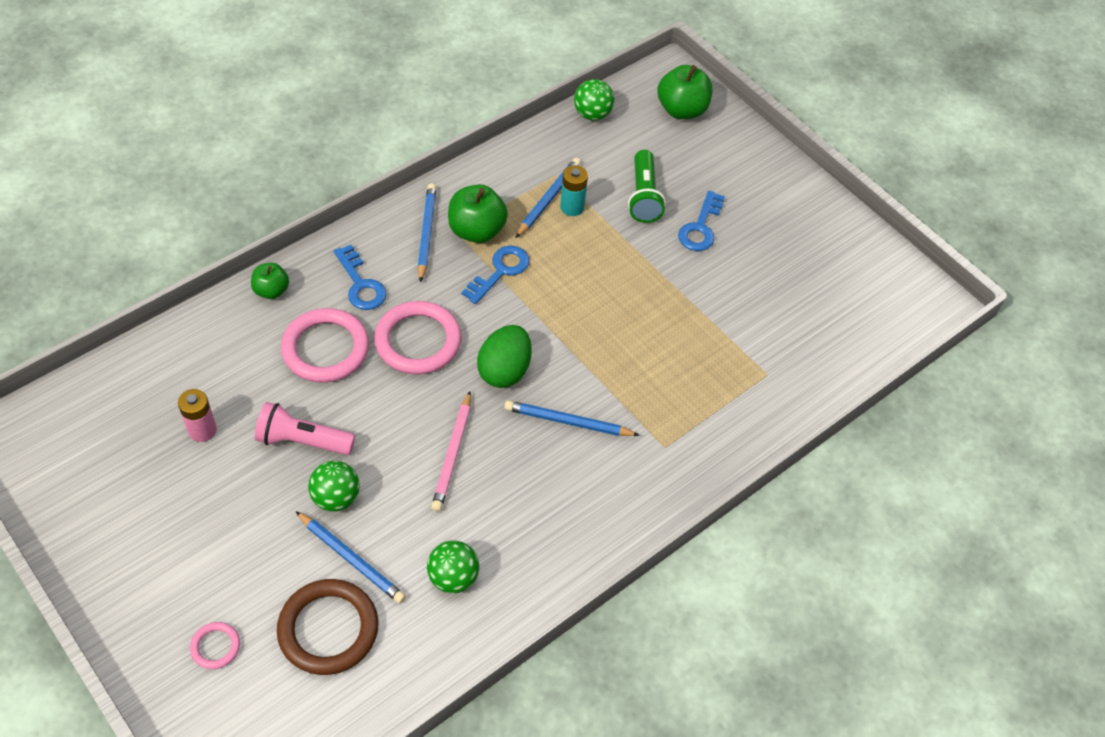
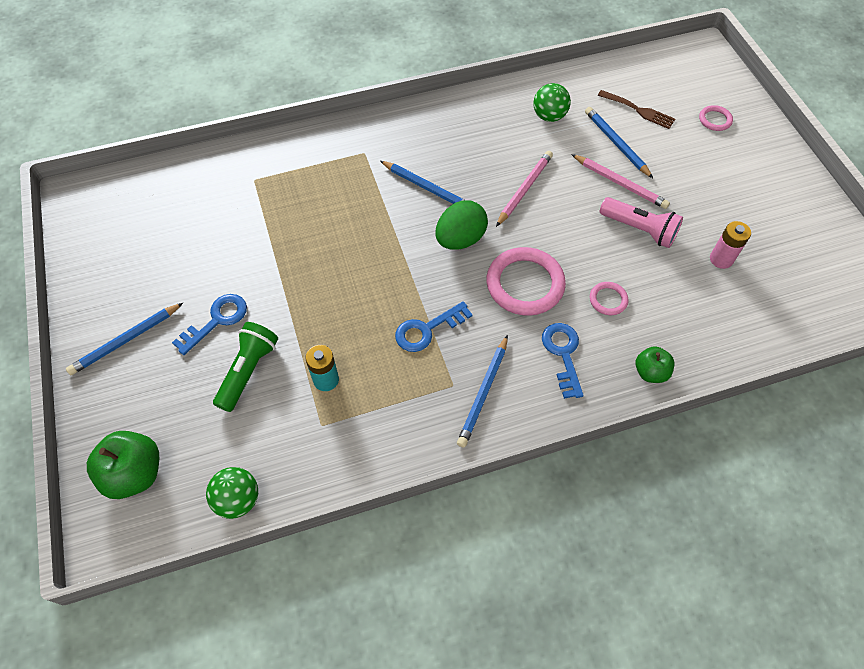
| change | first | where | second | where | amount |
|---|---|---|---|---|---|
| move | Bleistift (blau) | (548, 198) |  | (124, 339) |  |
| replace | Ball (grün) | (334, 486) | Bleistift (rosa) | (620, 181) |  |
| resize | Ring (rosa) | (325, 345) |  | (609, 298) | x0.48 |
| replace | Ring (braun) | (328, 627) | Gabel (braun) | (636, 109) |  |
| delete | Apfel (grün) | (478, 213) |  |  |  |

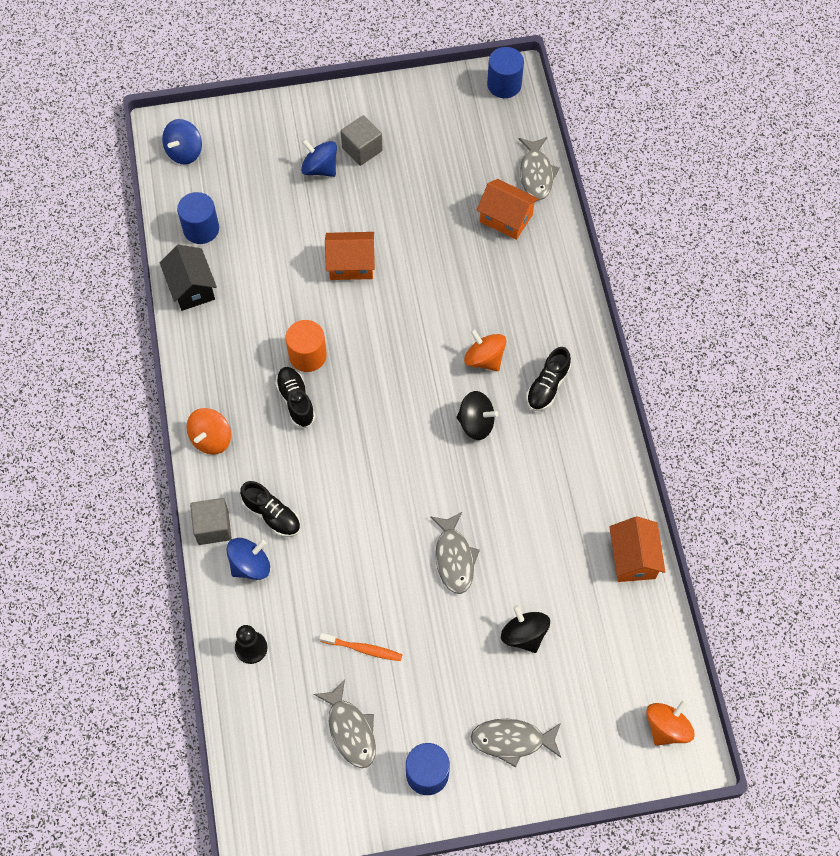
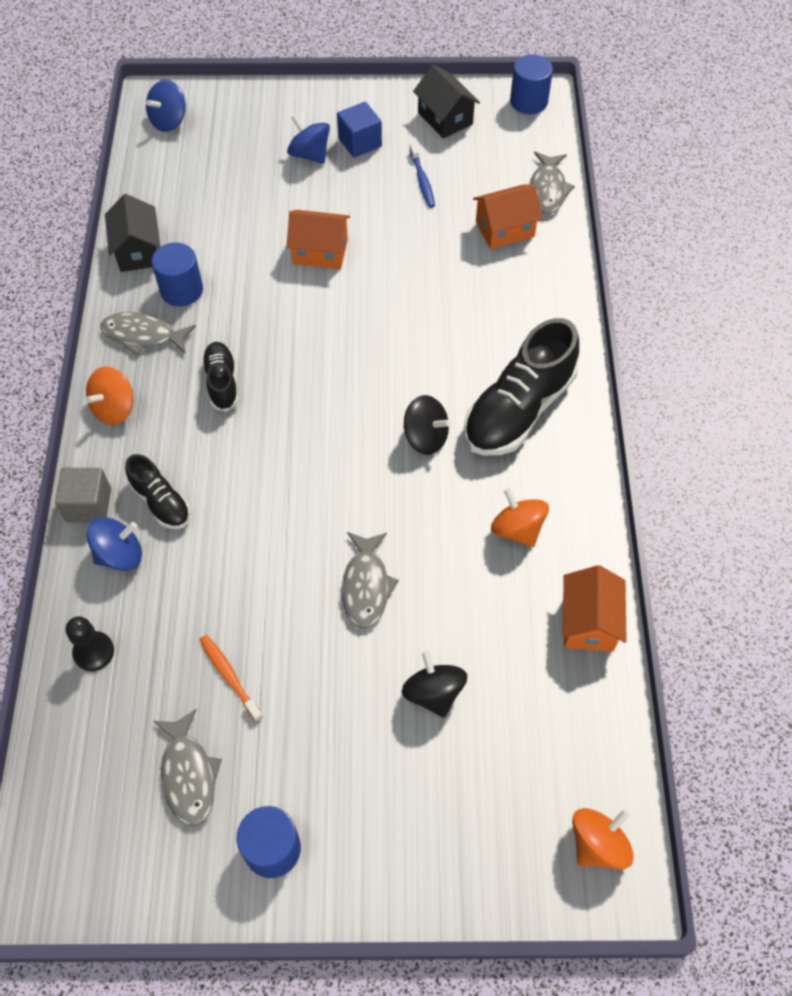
| change | first | where | second | where | amount |
|---|---|---|---|---|---|
| move | Fisch (grau) | (516, 743) |  | (148, 333) |  |
| move | Vollzylinder (blau) | (198, 218) |  | (177, 274) |  |
| rotate | Zahnbürste (orange) | (361, 647) |  | (231, 678) | 150 degrees counterclockwise |
| recolor | Kubus (grau) | (362, 140) | Kubus (blau) | (359, 130) |  |
| insert |  |  | Zahnbürste (blau) | (422, 175) |  |
| insert |  |  | Haus (schwarz) | (446, 101) |  |
| resize | Schuh (schwarz) | (548, 379) |  | (521, 386) | x1.89 |
| rotate | Haus (orange) | (508, 209) |  | (508, 216) | 60 degrees counterclockwise |
| move | Kreisel (orange) | (485, 350) |  | (520, 518) |  |
| delete | Vollzylinder (orange) | (306, 346) |  |  |  |

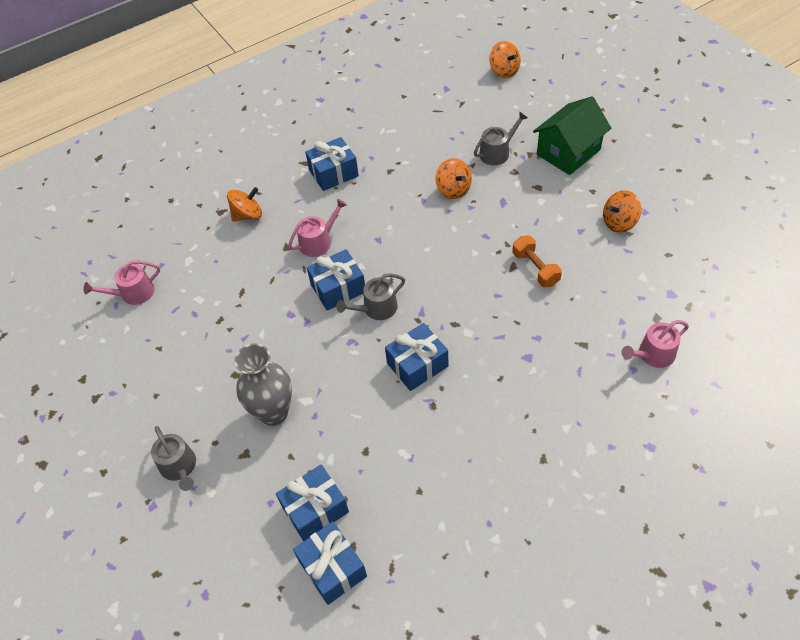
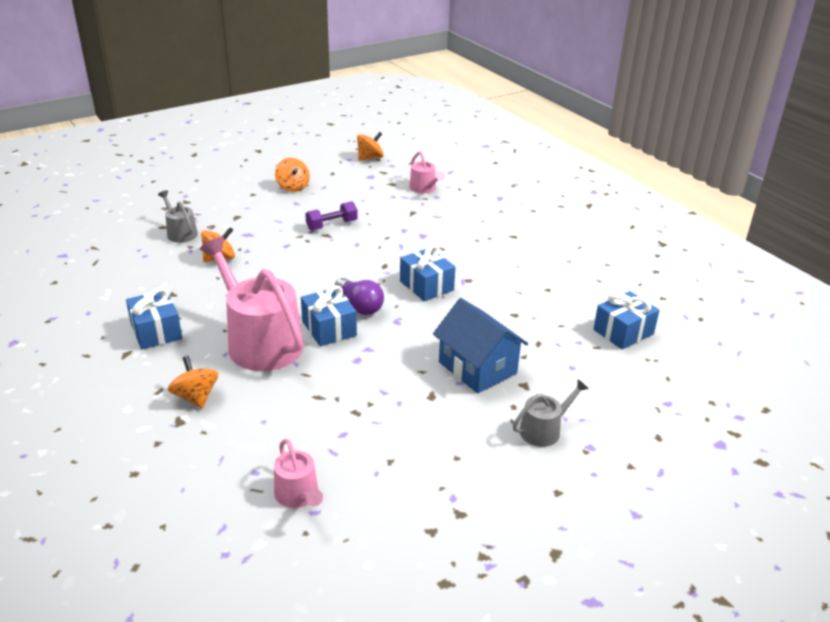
| change | first | where | second | where | amount |
|---|---|---|---|---|---|
| resize | Gießkanne (rosa) | (317, 228) |  | (252, 304) | x2.06 |
| recolor | Hantel (orange) | (537, 261) | Hantel (lila) | (331, 216) |  |
| replace | Gießkanne (grau) | (370, 296) | Glühbirne (lila) | (359, 296) |  |
| move | Kreisel (orange) | (505, 59) |  | (370, 146) |  |
| replace | Vase (grau) | (263, 384) | Haus (blau) | (480, 345) |  |
| delete | Geschenk (blau) | (312, 503) |  |  |  |
| delete | Haus (grün) | (572, 135) |  |  |  |

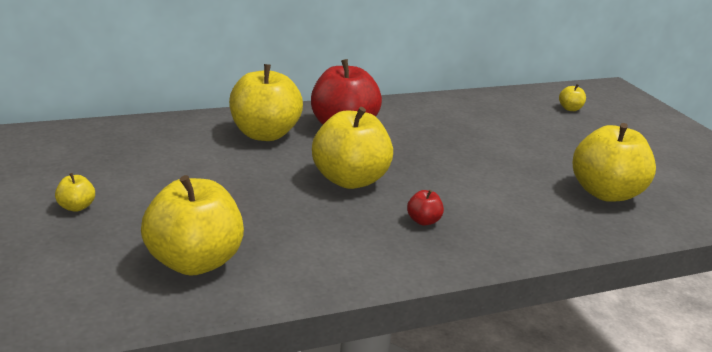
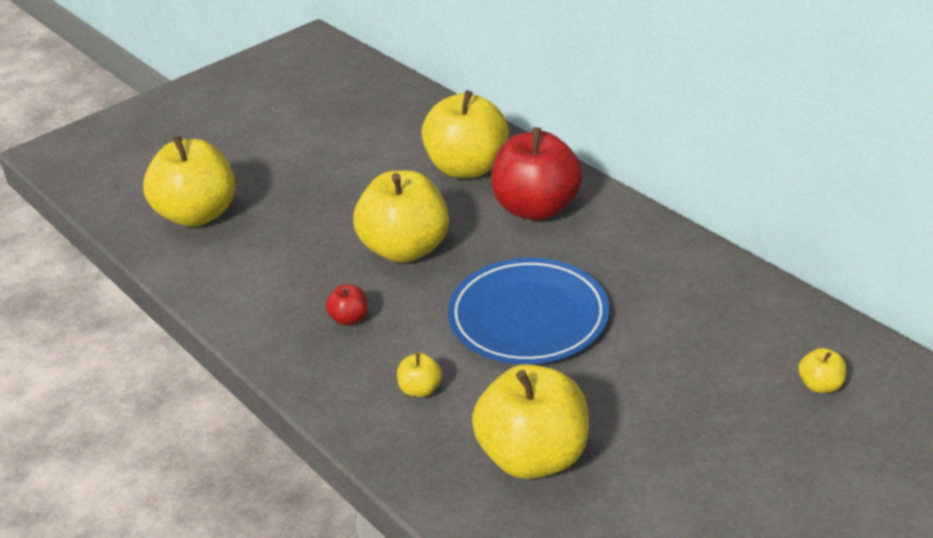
| change | first | where | second | where | amount |
|---|---|---|---|---|---|
| move | Apfel (gelb) | (75, 192) |  | (419, 375) |  |
| insert |  |  | Teller (blau) | (528, 311) |  |

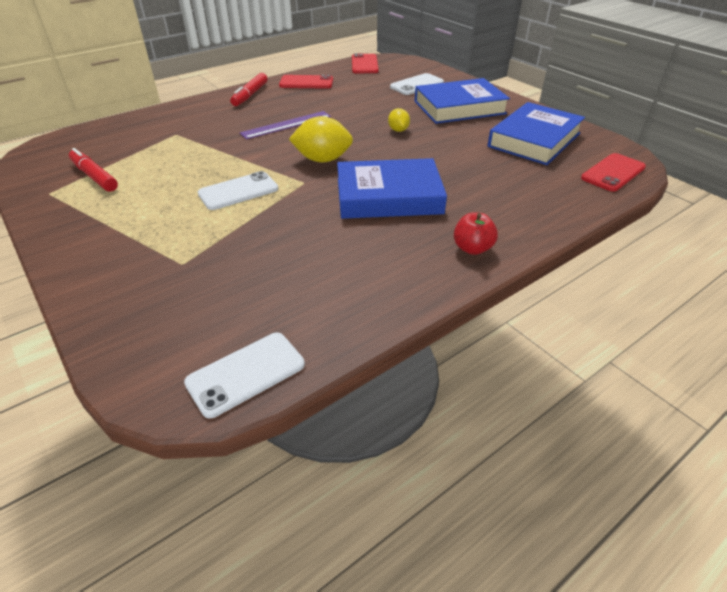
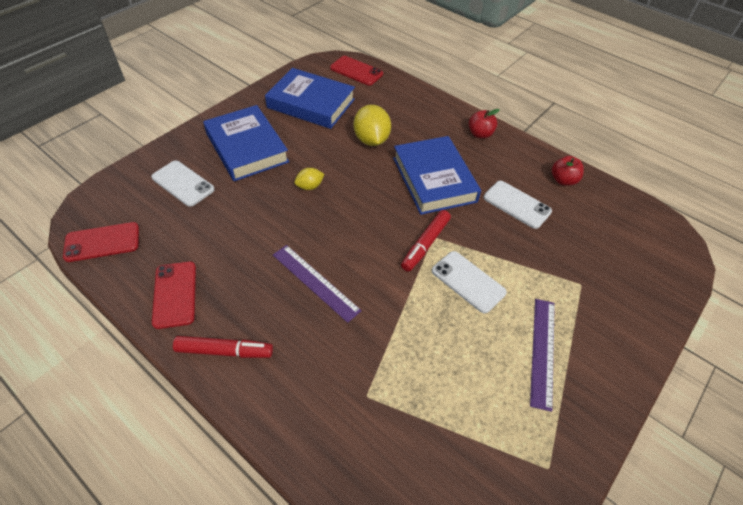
| change | first | where | second | where | amount |
|---|---|---|---|---|---|
| move | Zitrone (gelb) | (321, 139) |  | (372, 125) |  |
| move | Filzstift (rot) | (93, 170) |  | (426, 241) |  |
| move | Handy (weiß) | (244, 375) |  | (517, 205) |  |
| insert |  |  | Lineal (lila) | (542, 355) |  |
| insert |  |  | Apfel (rot) | (568, 171) |  |

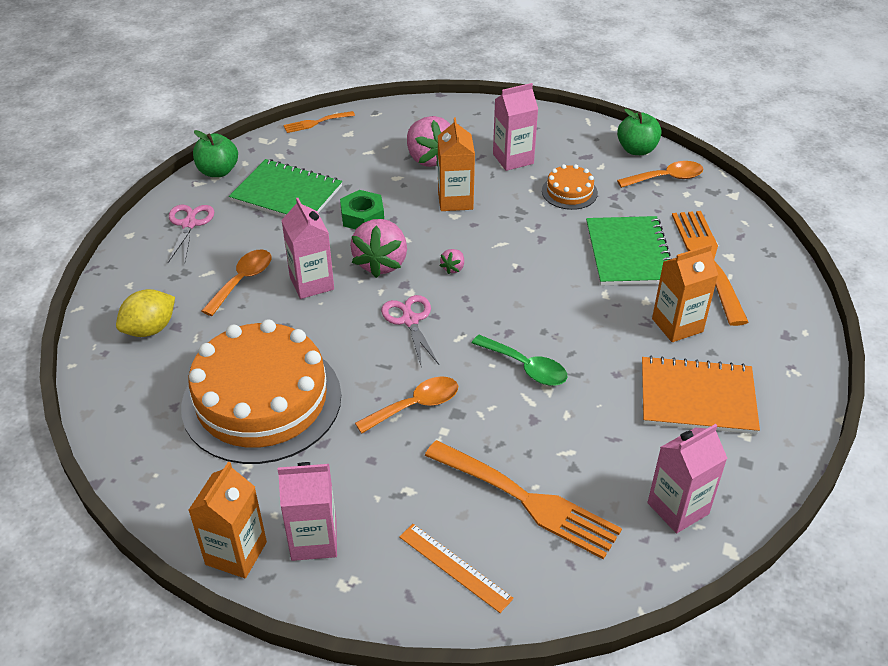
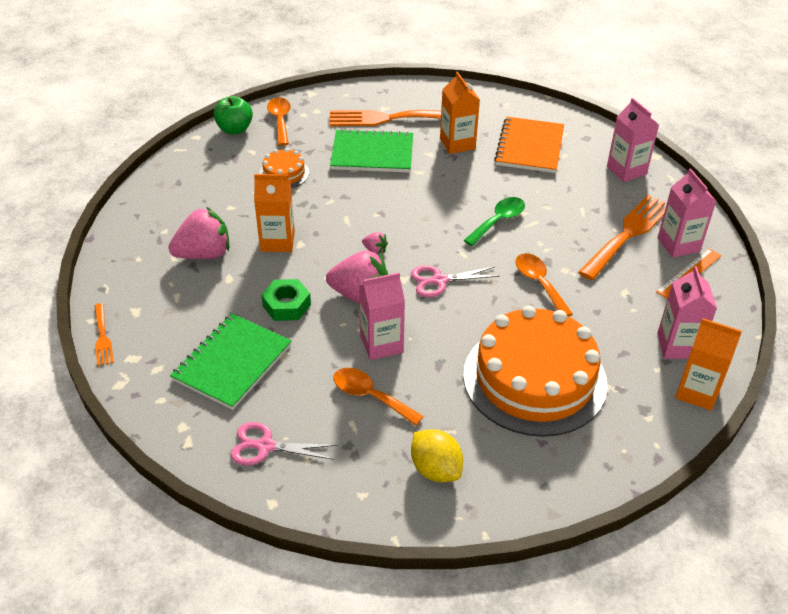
| change | first | where | second | where | amount |
|---|---|---|---|---|---|
| move | Getränkekarton (rosa) | (515, 127) |  | (687, 213) |  |
| delete | Apfel (grün) | (215, 153) |  |  |  |

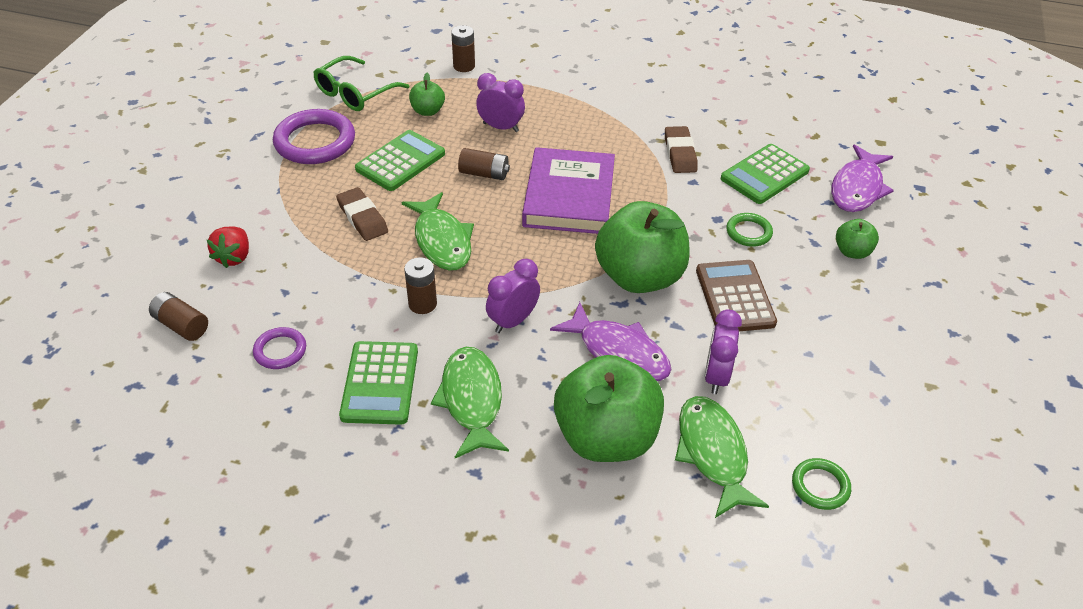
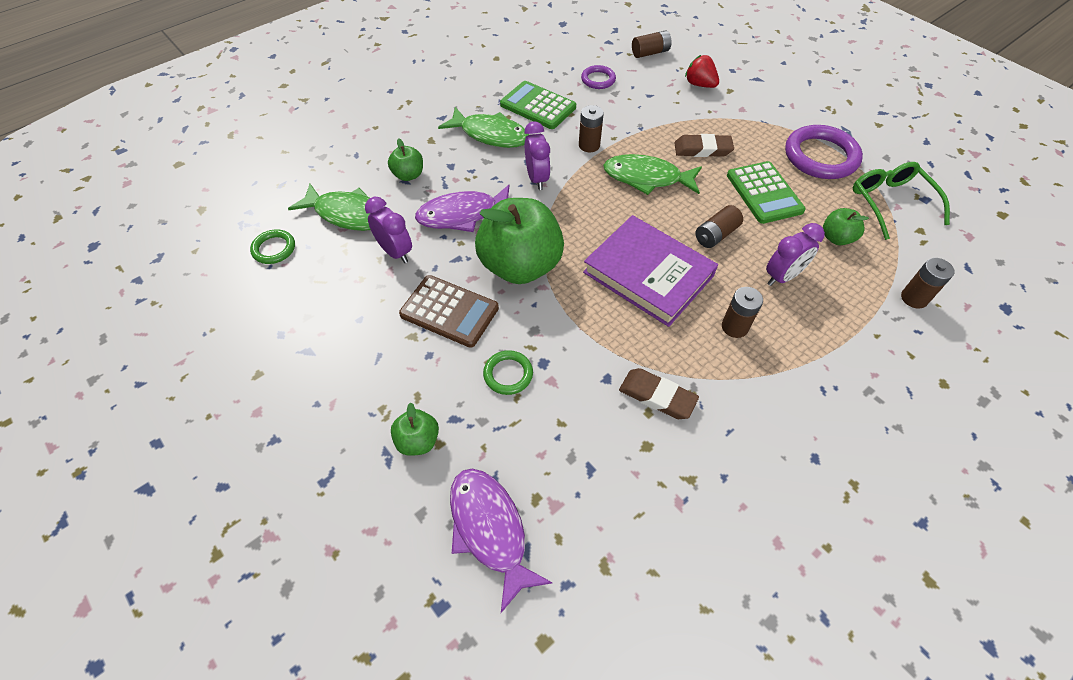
| change | first | where | second | where | amount |
|---|---|---|---|---|---|
| resize | Apfel (grün) | (609, 408) |  | (405, 159) | x0.46 |
| insert |  |  | Batterie (braun) | (742, 312) |  |
| delete | Taschenrechner (grün) | (765, 174) |  |  |  |

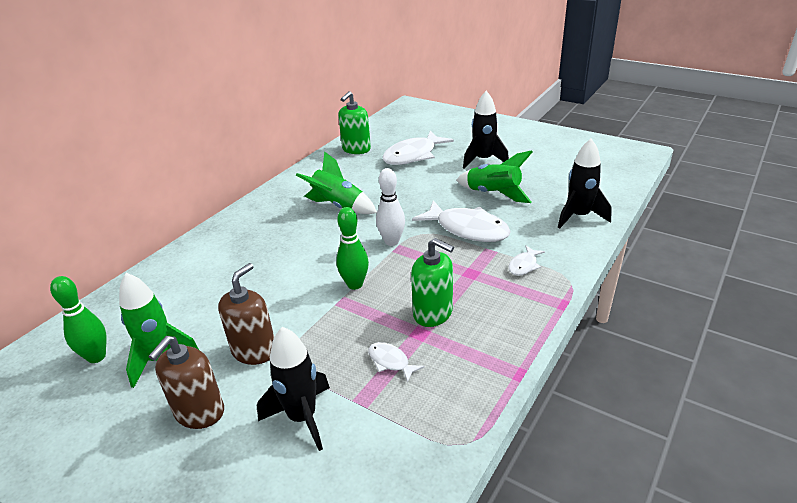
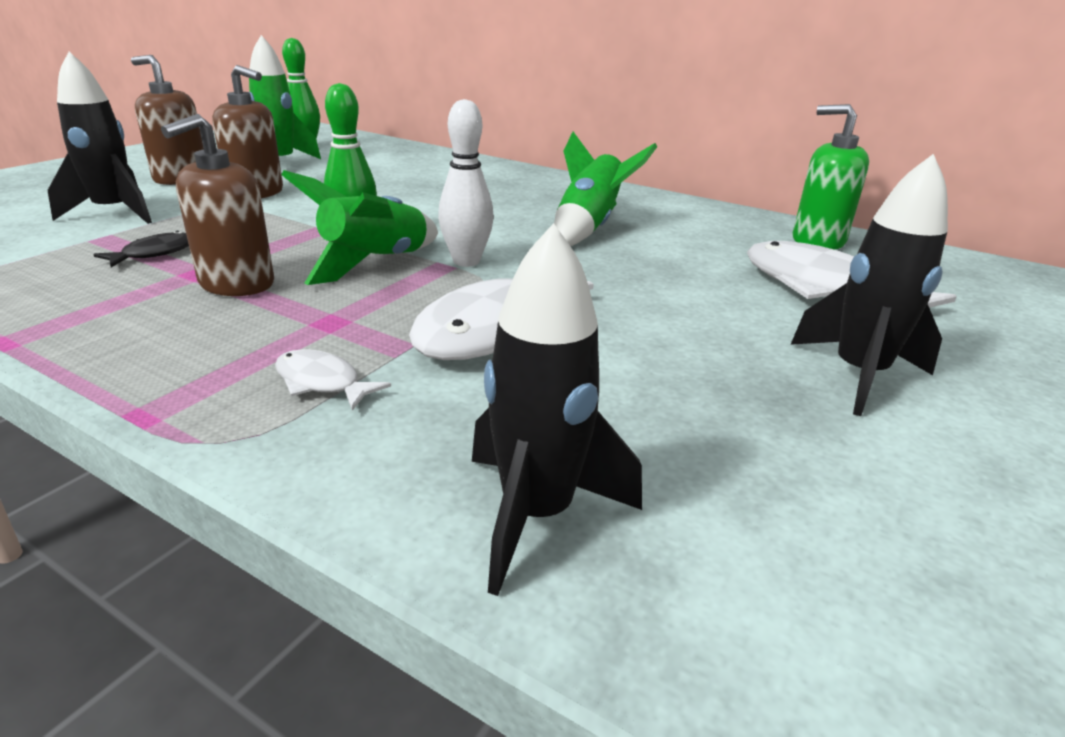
| change | first | where | second | where | amount |
|---|---|---|---|---|---|
| recolor | Fisch (weiß) | (396, 362) | Fisch (schwarz) | (141, 249) |  |
| recolor | Seifenspender (grün) | (432, 282) | Seifenspender (braun) | (217, 205) |  |
| move | Rakete (grün) | (494, 176) |  | (359, 227) |  |

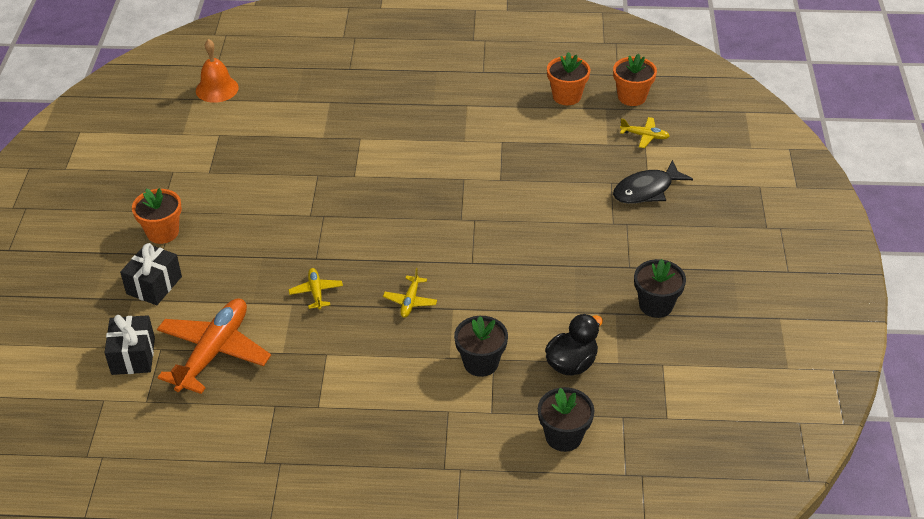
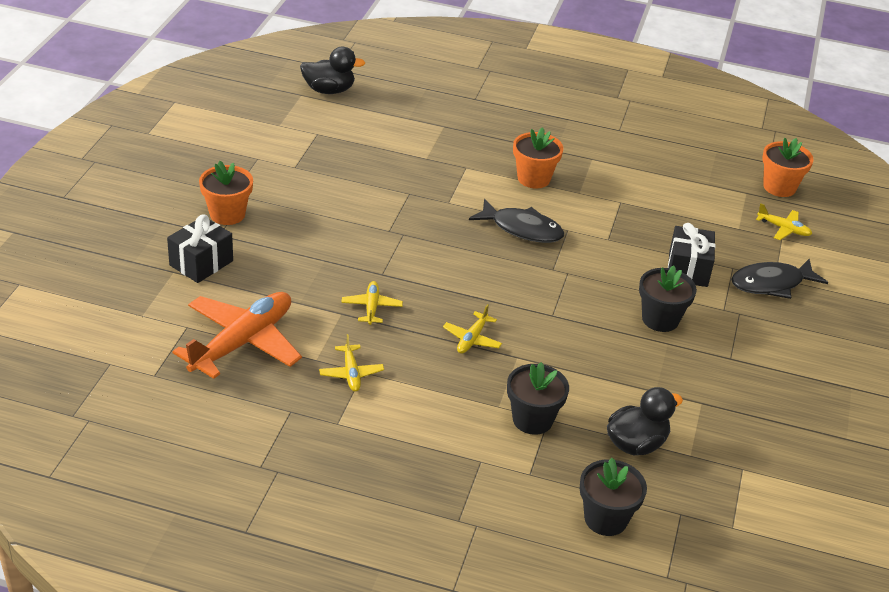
| change | first | where | second | where | amount |
|---|---|---|---|---|---|
| replace | Glocke (orange) | (217, 71) | Ente (schwarz) | (332, 70) |  |
| insert |  |  | Flugzeug (gelb) | (351, 363) |  |
| insert |  |  | Fisch (schwarz) | (516, 221) |  |
| move | Blumentopf (orange) | (568, 78) |  | (538, 157) |  |
| move | Blumentopf (schwarz) | (660, 288) |  | (668, 298) |  |
| move | Geschenk (schwarz) | (129, 345) |  | (691, 255) |  |

